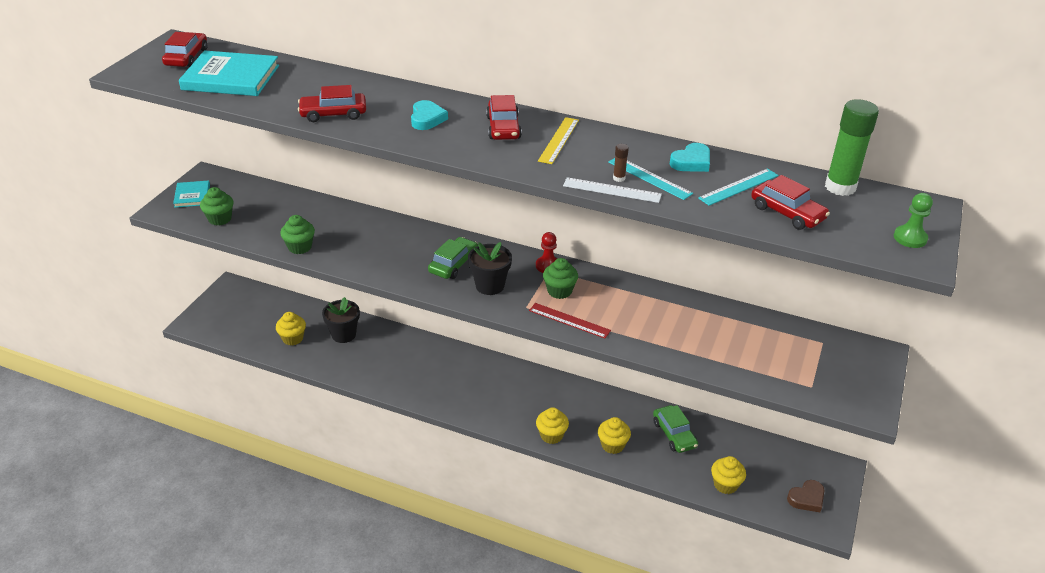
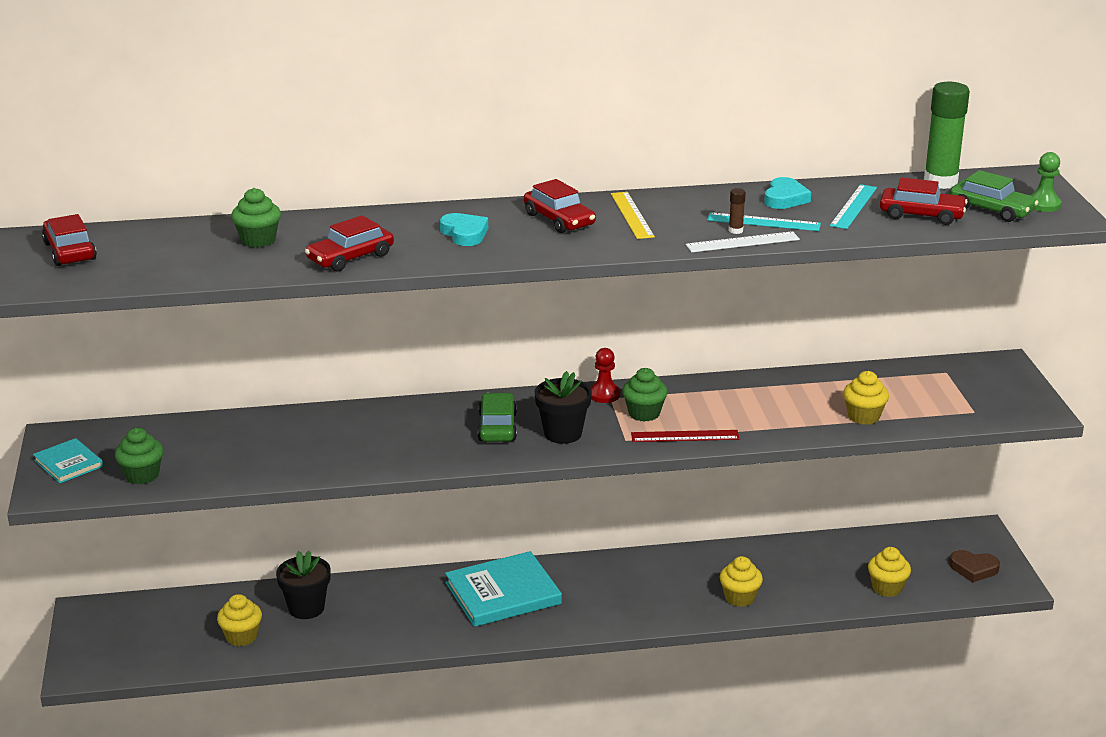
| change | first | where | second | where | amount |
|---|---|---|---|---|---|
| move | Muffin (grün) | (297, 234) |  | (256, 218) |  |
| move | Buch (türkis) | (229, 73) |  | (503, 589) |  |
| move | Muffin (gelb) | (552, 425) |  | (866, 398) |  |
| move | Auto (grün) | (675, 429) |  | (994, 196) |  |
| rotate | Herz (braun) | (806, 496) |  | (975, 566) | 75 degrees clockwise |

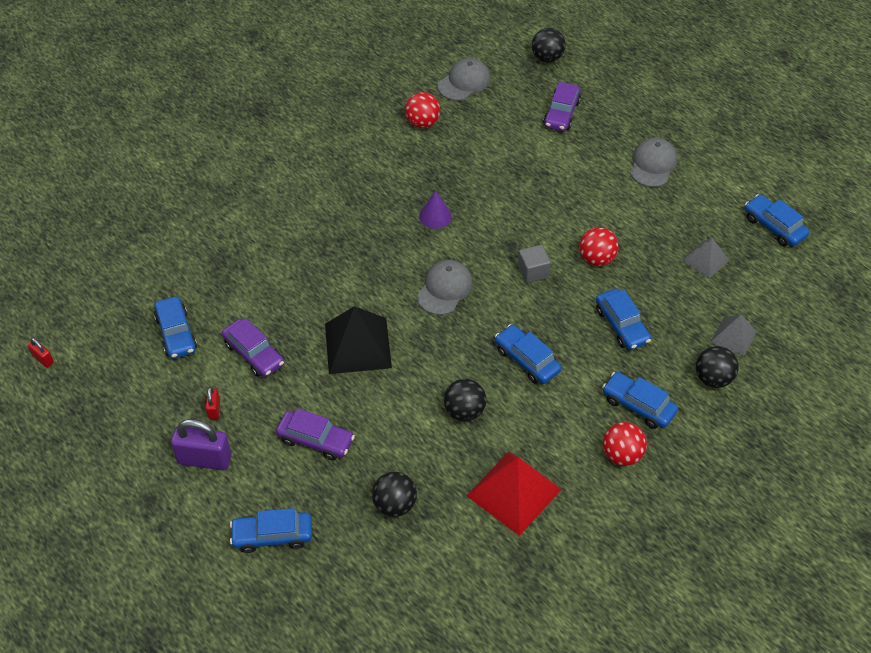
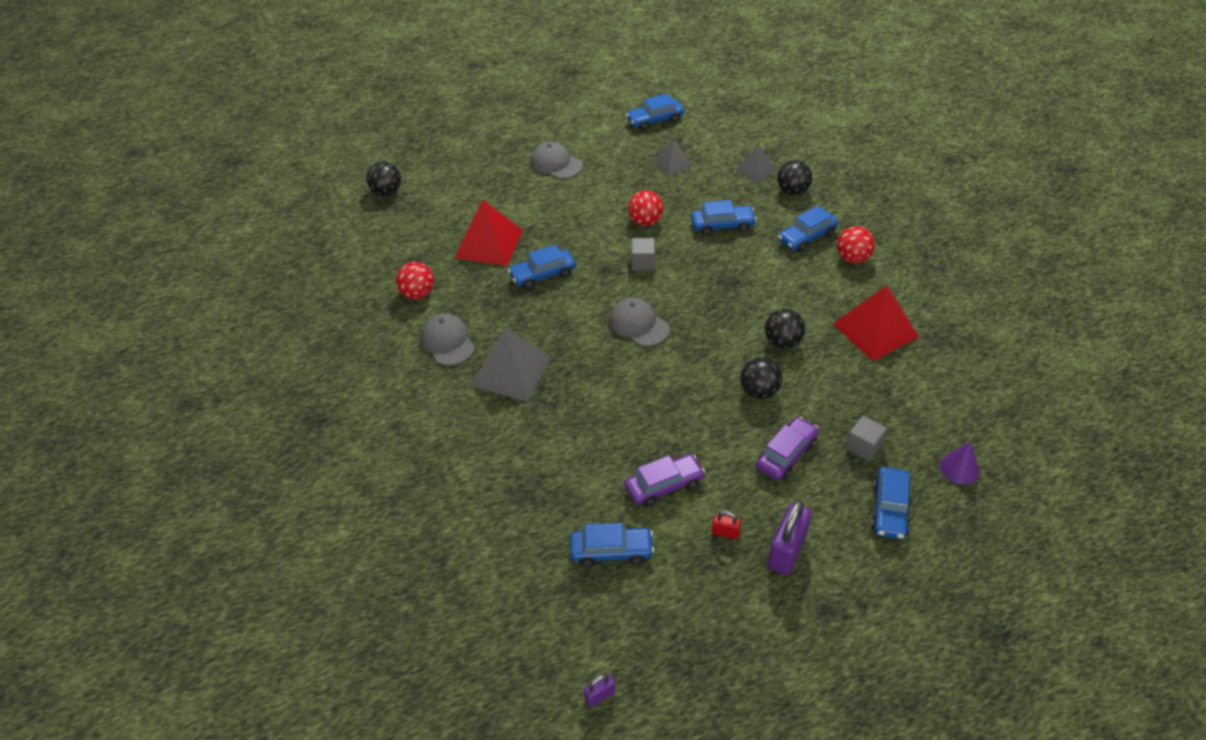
| change | first | where | second | where | amount |
|---|---|---|---|---|---|
| move | Kappe (grau) | (464, 79) |  | (448, 339) |  |
| insert |  |  | Pyramide (rot) | (488, 232) |  |
| insert |  |  | Pyramide (grau) | (511, 364) |  |
| move | Auto (blau) | (528, 354) |  | (542, 267) |  |
| recolor | Vorhängeschloss (rot) | (41, 353) | Vorhängeschloss (lila) | (599, 690) |  |
| move | Ball (schwarz) | (394, 494) |  | (761, 378) |  |
| insert |  |  | Kubus (grau) | (866, 439) |  |
| move | Kegel (lila) | (435, 209) |  | (959, 462) |  |
| delete | Pyramide (schwarz) | (358, 340) |  |  |  |
| delete | Auto (lila) | (562, 106) |  |  |  |

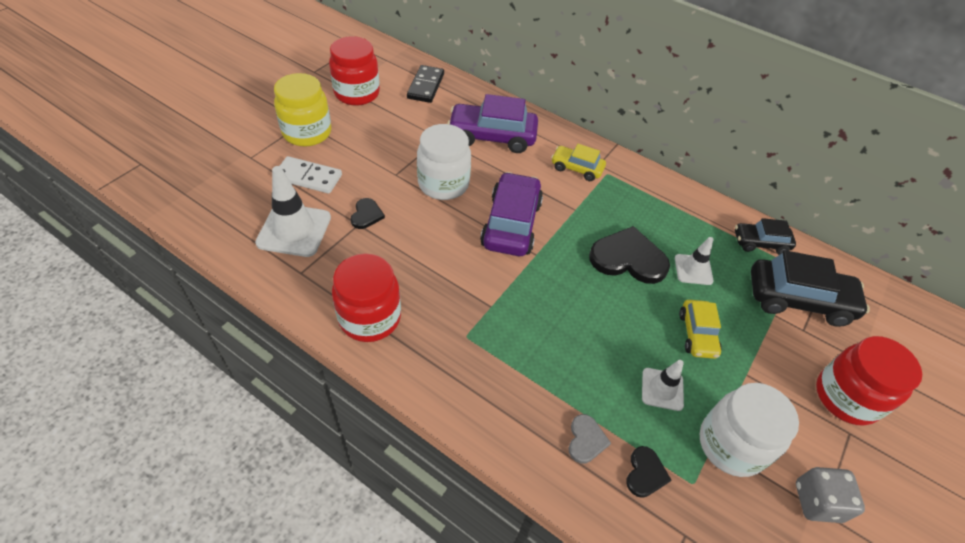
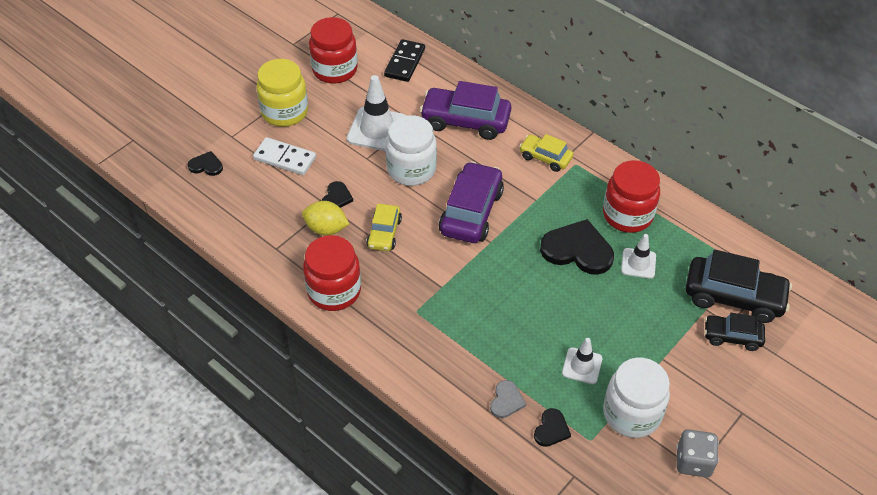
| change | first | where | second | where | amount |
|---|---|---|---|---|---|
| insert |  |  | Herz (schwarz) | (205, 163) |  |
| insert |  |  | Zitrone (gelb) | (325, 218) |  |
| move | Leitkegel (weiß) | (293, 211) |  | (376, 113) |  |
| move | Auto (gelb) | (700, 329) |  | (384, 227) |  |
| move | Einmachglas (rot) | (869, 380) |  | (631, 196) |  |
| move | Auto (schwarz) | (765, 236) |  | (734, 332) |  |

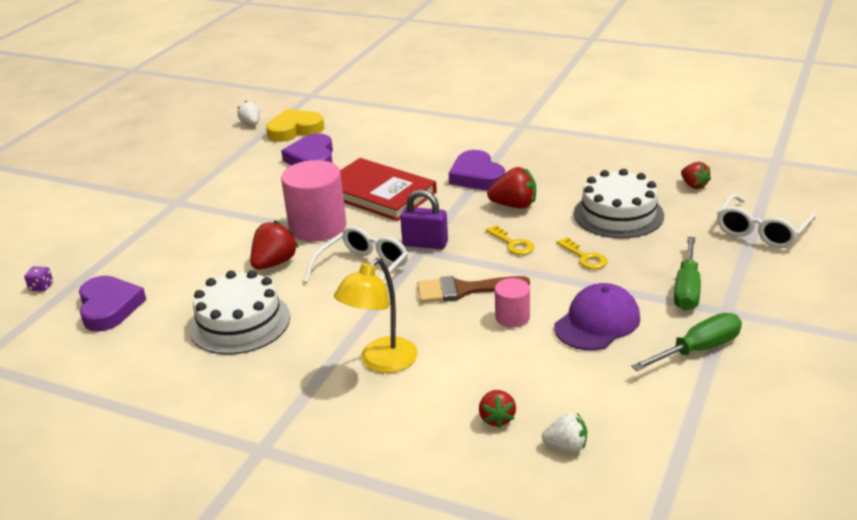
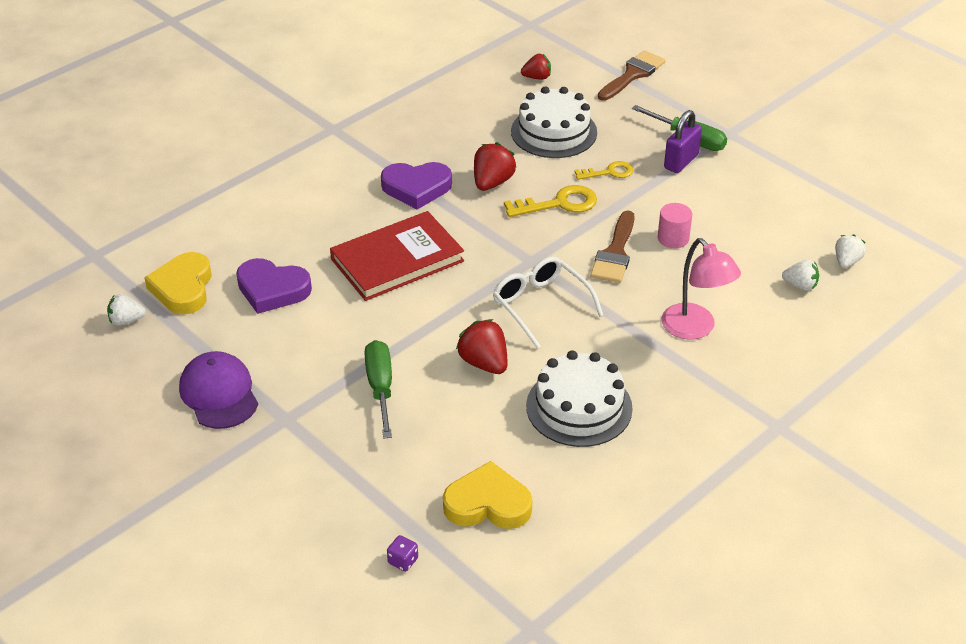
| change | first | where | second | where | amount |
|---|---|---|---|---|---|
| move | Kappe (lila) | (597, 316) |  | (218, 390) |  |
| move | Schraubenzieher (grün) | (686, 342) |  | (378, 389) |  |
| recolor | Herz (lila) | (112, 304) | Herz (gelb) | (487, 495) |  |
| resize | Schlüssel (gelb) | (510, 240) |  | (550, 201) | x1.55 |
| replace | Brille (weiß) | (766, 221) | Pinsel (braun) | (632, 75) |  |
| recolor | Lampe (gelb) | (376, 315) | Lampe (rosa) | (701, 289) |  |
| move | Vorhängeschloss (lila) | (424, 219) |  | (683, 141) |  |
| recolor | Erdbeere (rot) | (497, 409) | Erdbeere (weiß) | (800, 275) |  |
| delete | Vollzylinder (rosa) | (313, 201) |  |  |  |

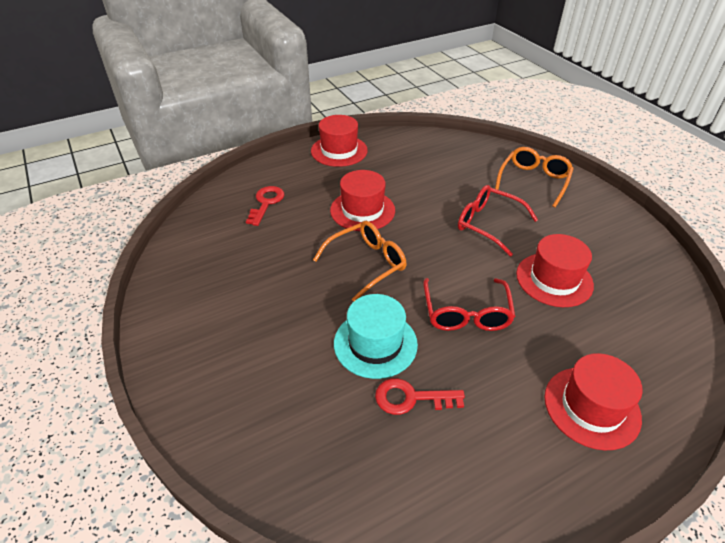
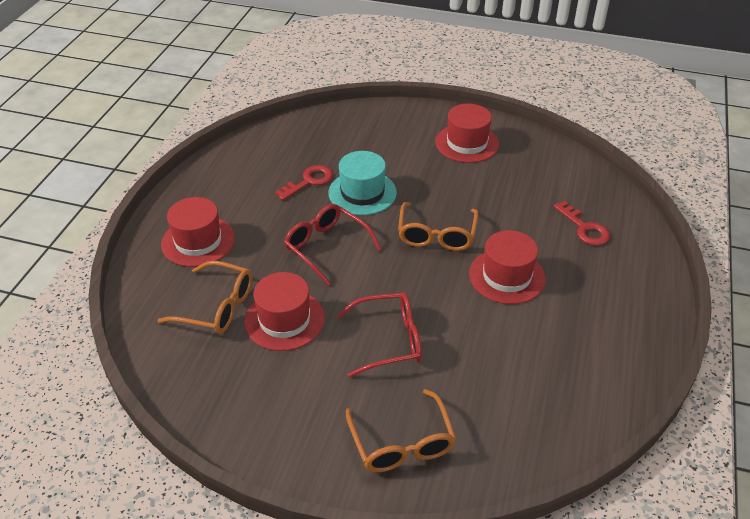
| change | first | where | second | where | amount |
|---|---|---|---|---|---|
| insert |  |  | Brille (orange) | (204, 297) |  |
| move | Hut (rot) | (339, 141) |  | (467, 133) |  |

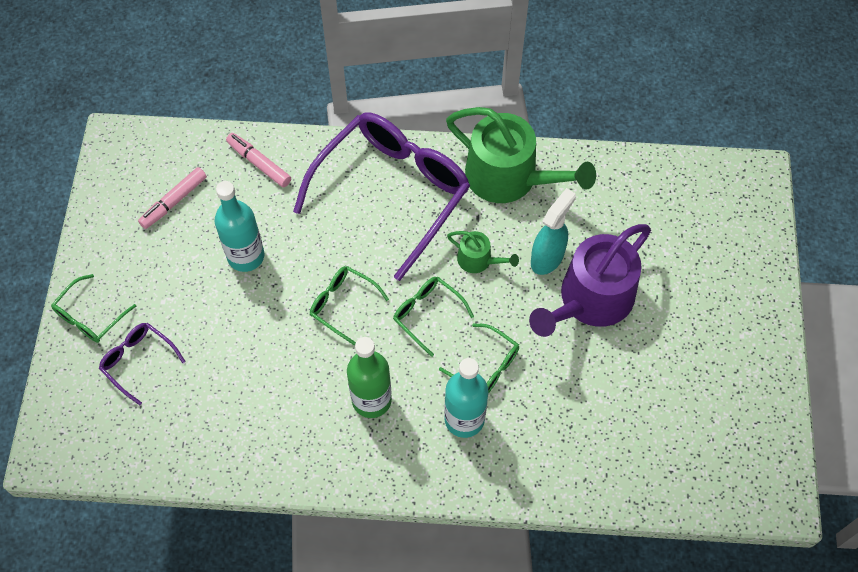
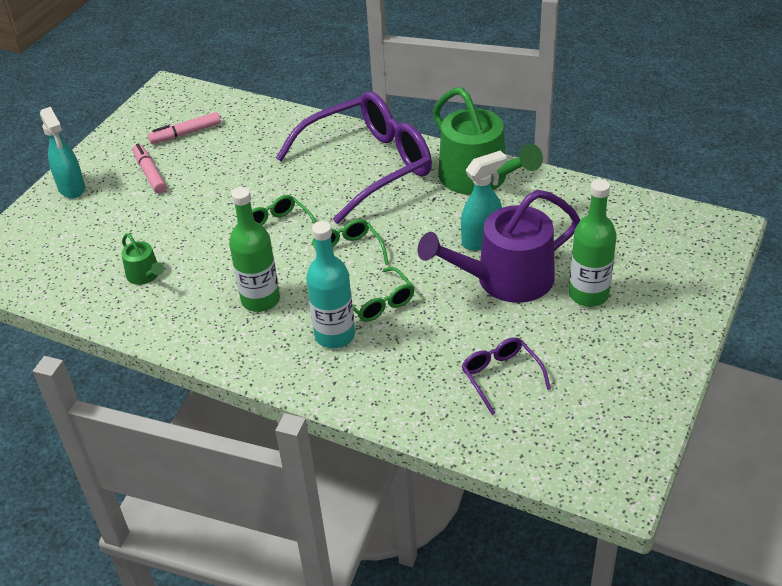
| change | first | where | second | where | amount |
|---|---|---|---|---|---|
| replace | Brille (grün) | (93, 308) | Sprühflasche (türkis) | (62, 152) |  |
| move | Gießkanne (grün) | (483, 252) |  | (142, 259) |  |
| move | Filzstift (rosa) | (258, 160) |  | (149, 169) |  |
| move | Brille (lila) | (142, 364) |  | (506, 376) |  |
| insert |  |  | Flasche (grün) | (593, 243) |  |
| delete | Flasche (türkis) | (239, 226) |  |  |  |

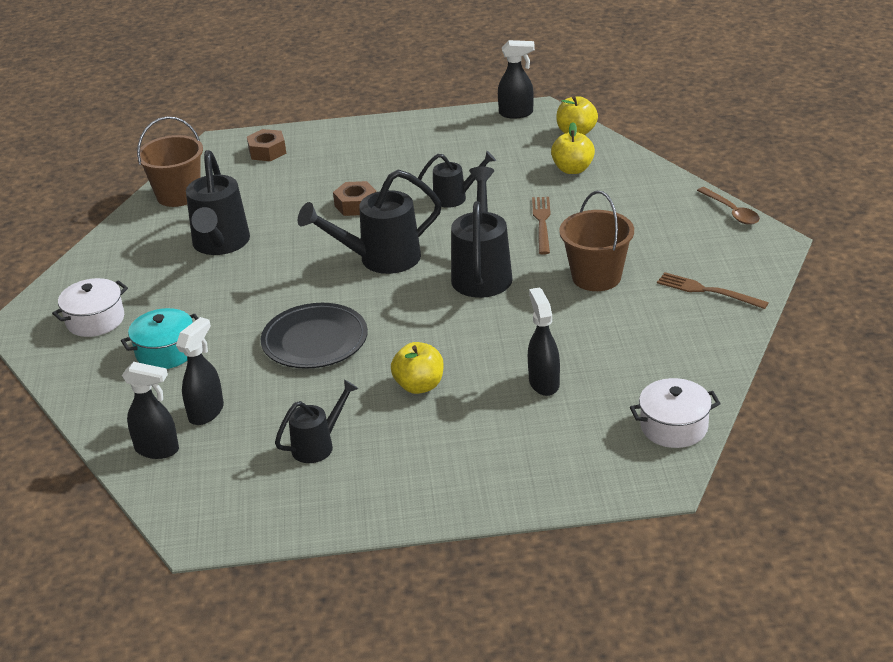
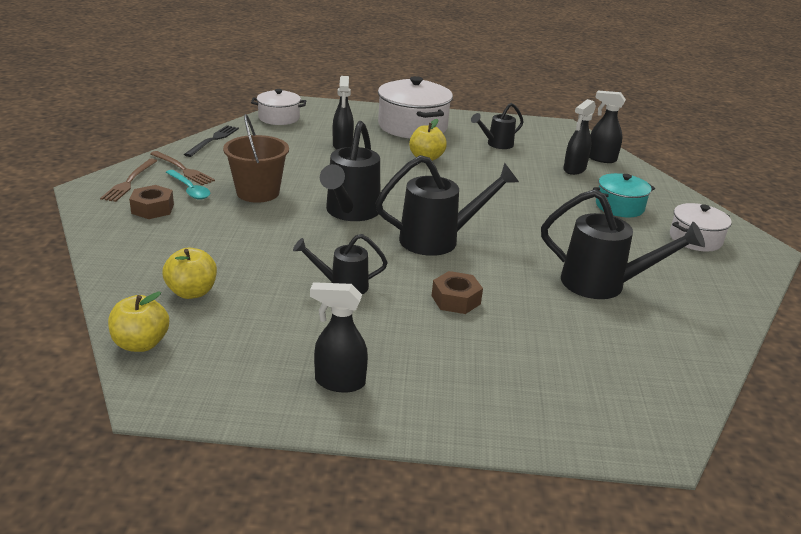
| change | first | where | second | where | amount |
|---|---|---|---|---|---|
| move | Gabel (braun) | (541, 226) |  | (128, 180) |  |
| move | Sechskantmutter (braun) | (266, 145) |  | (151, 202) |  |
| insert |  |  | Löffel (türkis) | (188, 185) |  |
| insert |  |  | Gabel (schwarz) | (211, 141) |  |
| move | Sprühflasche (schwarz) | (516, 79) |  | (339, 337) |  |
| insert |  |  | Kochtopf (weiß) | (415, 107) |  |
| rotate | Gießkanne (schwarz) | (218, 202) |  | (623, 244) | 105 degrees clockwise |
| delete | Eimer (braun) | (170, 161) |  |  |  |
| delete | Teller (schwarz) | (314, 336) |  |  |  |
| delete | Löffel (braun) | (728, 206) |  |  |  |

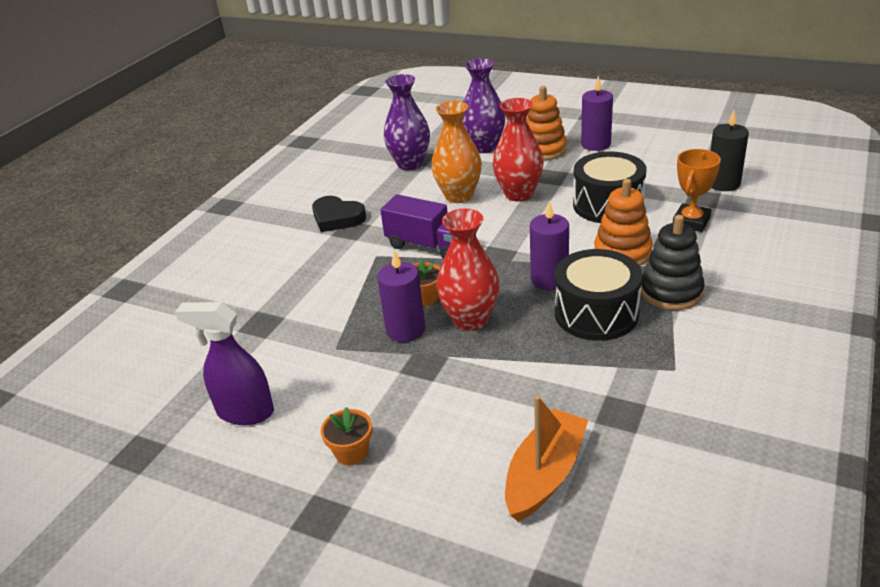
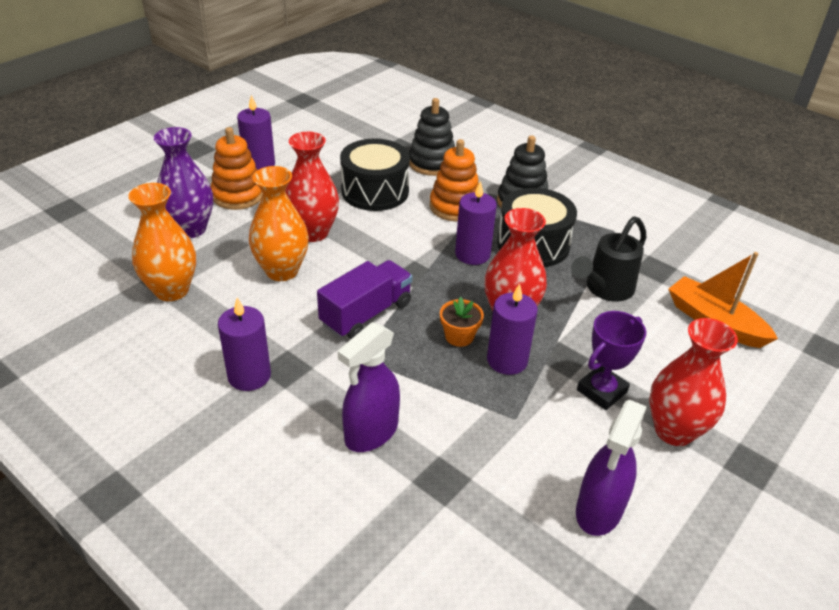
| change | first | where | second | where | amount |
|---|---|---|---|---|---|
| recolor | Vase (lila) | (407, 122) | Vase (orange) | (162, 242) |  |
| replace | Herz (schwarz) | (339, 214) | Kerze (lila) | (244, 344) |  |
| insert |  |  | Sprühflasche (lila) | (369, 387) |  |
| replace | Pokal (orange) | (697, 190) | Stapelspielzeug (schwarz) | (432, 137) |  |
| insert |  |  | Gießkanne (schwarz) | (608, 259) |  |
| insert |  |  | Pokal (lila) | (611, 360) |  |
| replace | Blumentopf (orange) | (346, 436) | Vase (rot) | (693, 382) |  |
| delete | Kerze (schwarz) | (729, 150) |  |  |  |

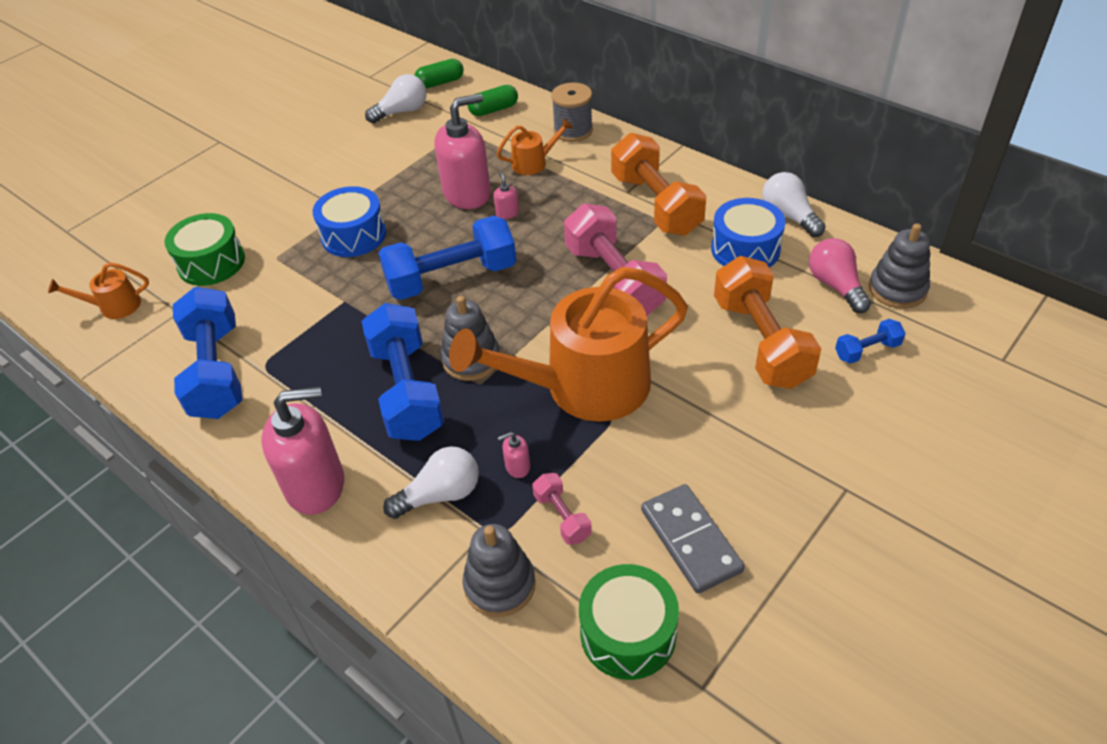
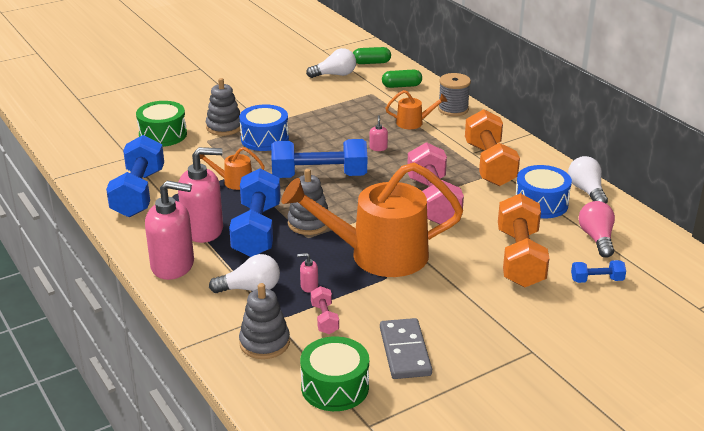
| change | first | where | second | where | amount |
|---|---|---|---|---|---|
| move | Seifenspender (rosa) | (463, 151) |  | (200, 195) |  |
| move | Gießkanne (orange) | (98, 290) |  | (232, 168) |  |
| move | Stapelspielzeug (grau) | (899, 266) |  | (224, 107) |  |

